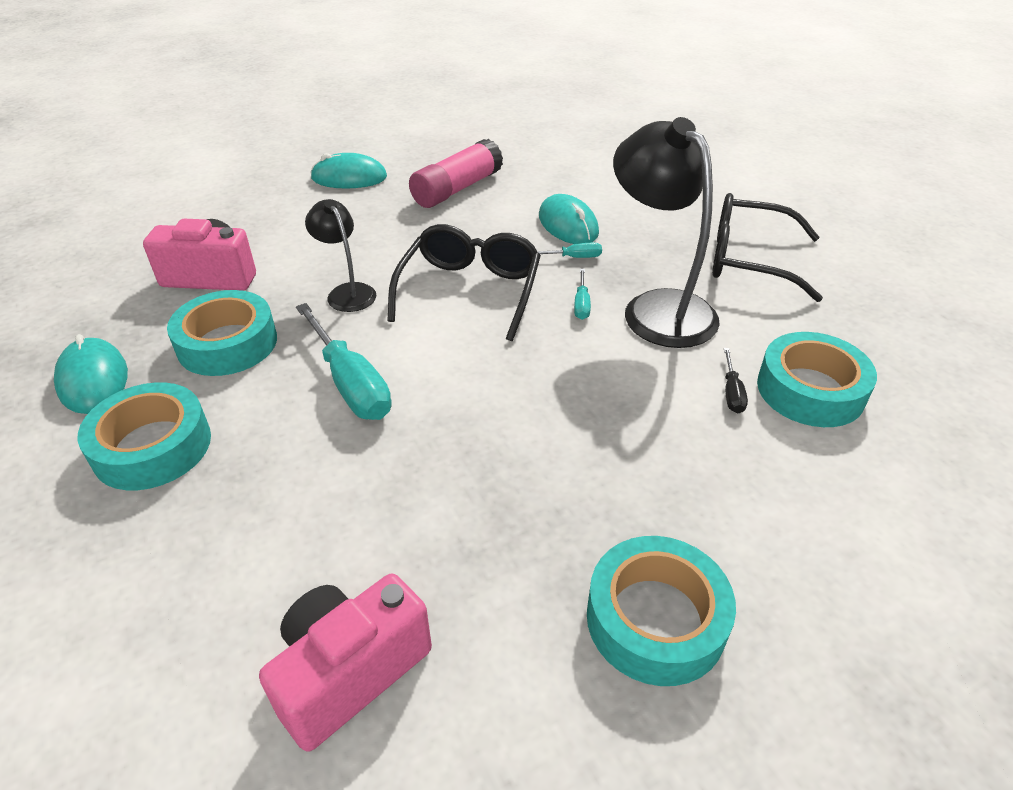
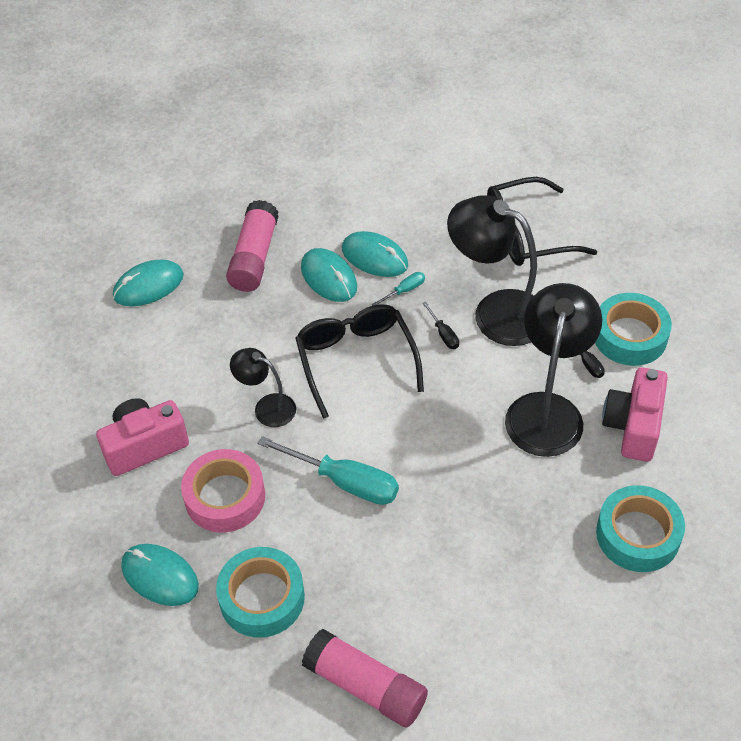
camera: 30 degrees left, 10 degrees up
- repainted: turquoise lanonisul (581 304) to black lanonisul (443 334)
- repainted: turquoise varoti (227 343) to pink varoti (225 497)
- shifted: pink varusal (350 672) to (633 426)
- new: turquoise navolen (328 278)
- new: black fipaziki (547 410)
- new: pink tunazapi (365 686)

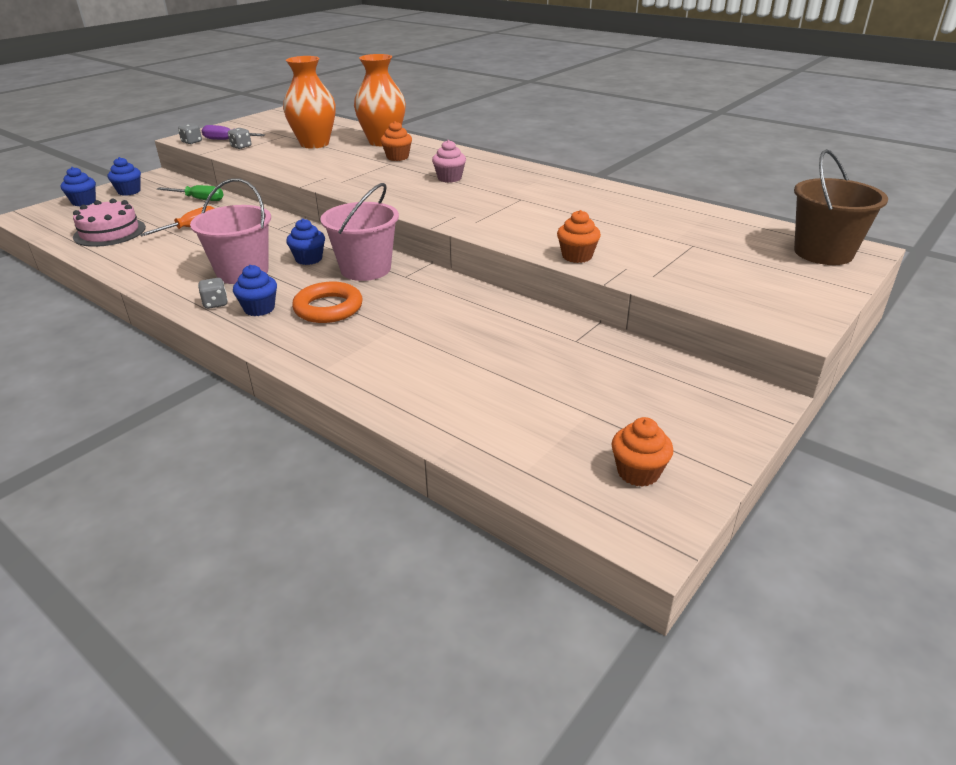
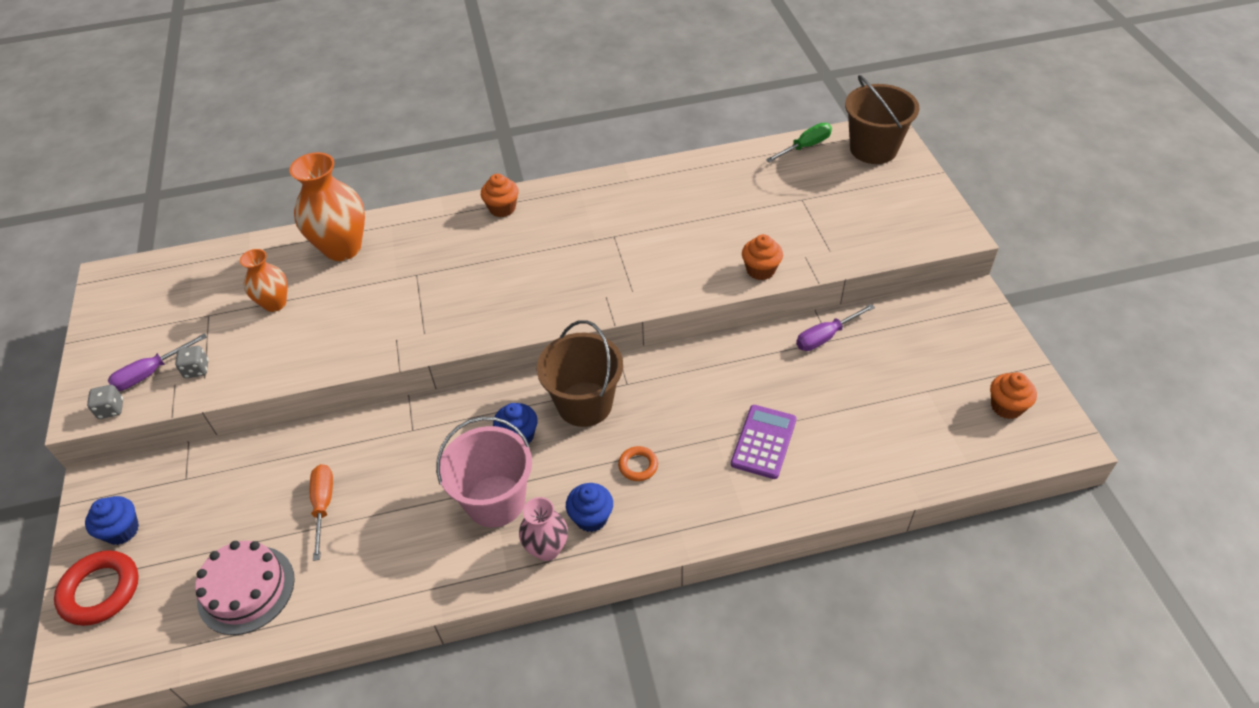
camera: 50 degrees left, 15 degrees up
- scaled: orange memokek (314 144) = (275 303) x0.58
- shifted: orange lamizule (397 157) to (502 208)
- gone: pink lamizule (449 178)
- swapped: blue lamizule (84 202) to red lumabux (100 591)
- repainted: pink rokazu (365 269) to brown rokazu (584 404)
- shifted: green lanonisul (199 199) to (805 146)
- swapped: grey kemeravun (215 304) to pink memokek (547 549)
- scaled: orange lumabux (328 308) = (638 466) x0.54
- new: purple lanonisul (826 337)
- new: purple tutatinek (763 442)

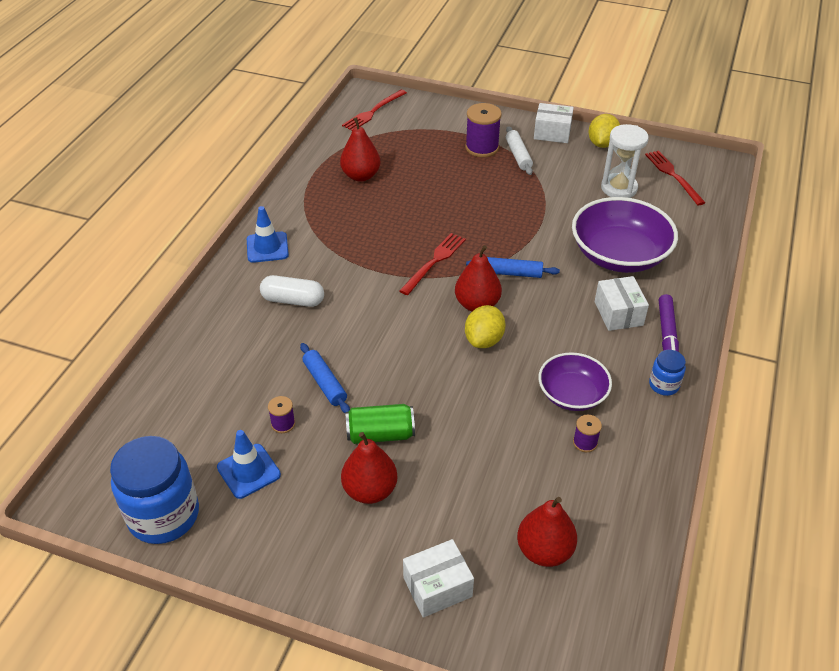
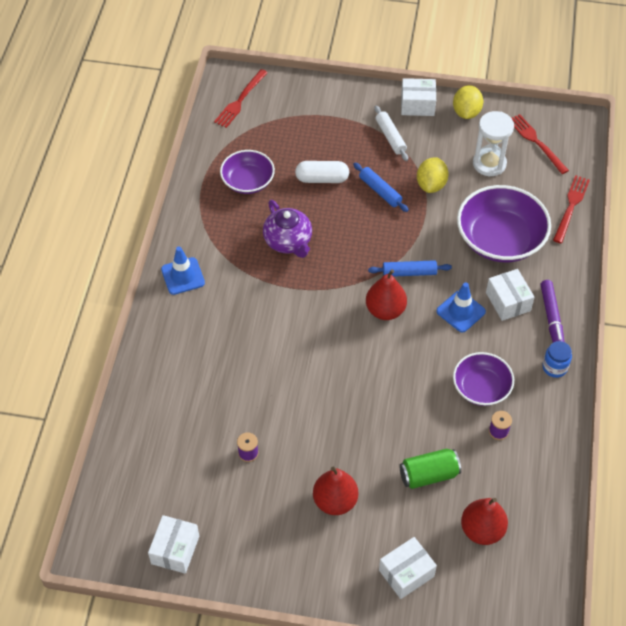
camera: 10 degrees left, 10 degrees up
- gone: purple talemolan (482 148)
- swapped: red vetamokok (361 176) to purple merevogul (248 181)
- shifted: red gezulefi (434 262) to (571 206)
- shifted: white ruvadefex (293 300) to (322 179)
- shifted: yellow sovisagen (484 340) to (431 185)
- shifted: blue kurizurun (325 383) to (380 191)
- shifted: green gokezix (380 434) to (428 475)
- shifted: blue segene (248 471) to (460 311)
- swapped: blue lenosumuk (164 515) to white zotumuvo (175 550)
- new: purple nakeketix (288 242)

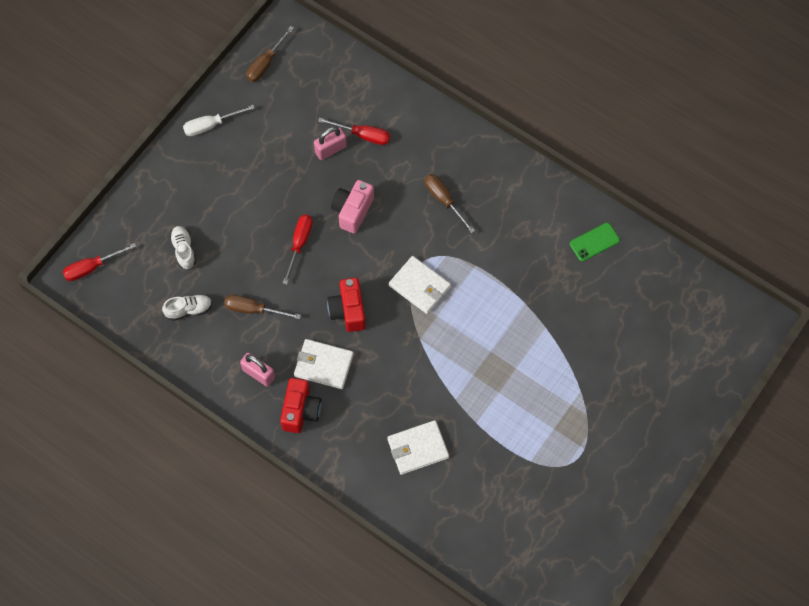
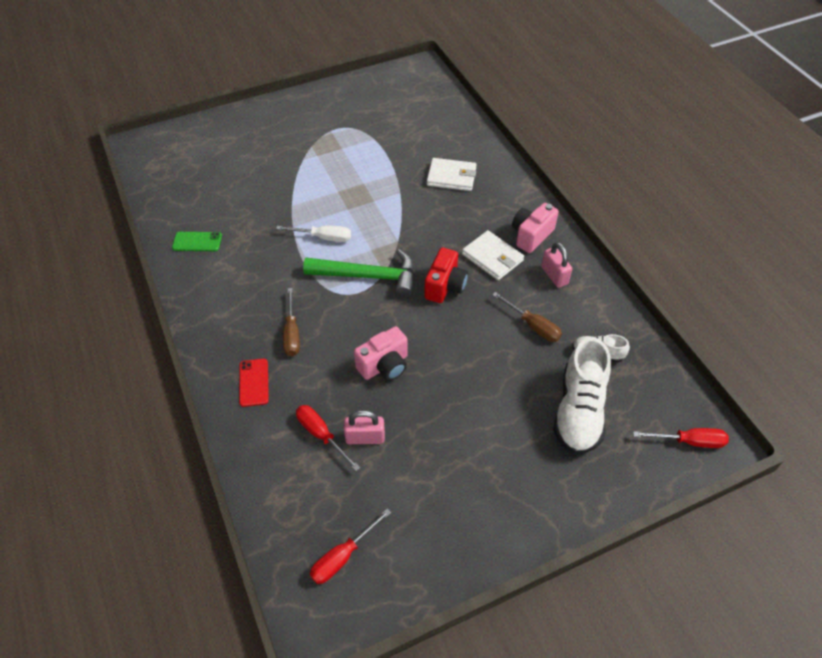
camera: 150 degrees left, 15 degrees down
- gone: brown lanonisul (266 63)
- shifted: white lanonisul (211 125) to (323 237)
- shifted: red lanonisul (299 244) to (343 556)
- scaled: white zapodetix (184 250) = (579 411) x2.00
- swapped: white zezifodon (419 286) to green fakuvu (369 276)
- repainted: red varusal (301 411) to pink varusal (531 236)
- new: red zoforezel (254 382)

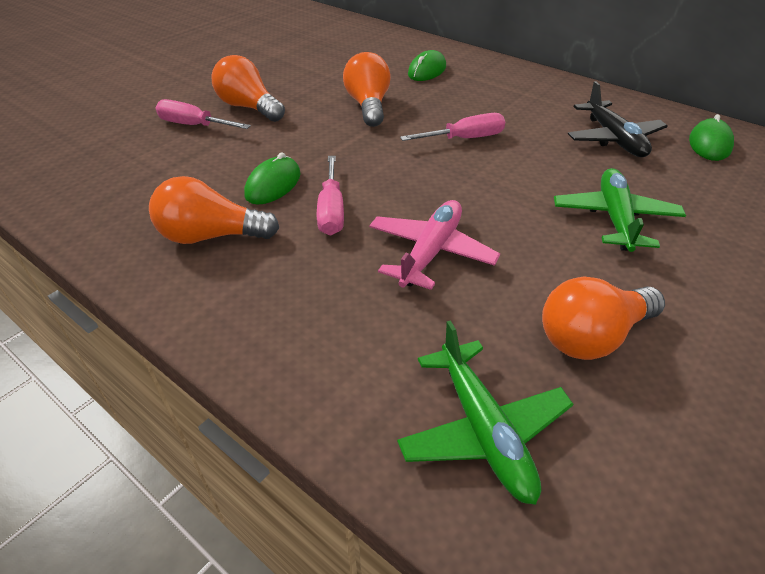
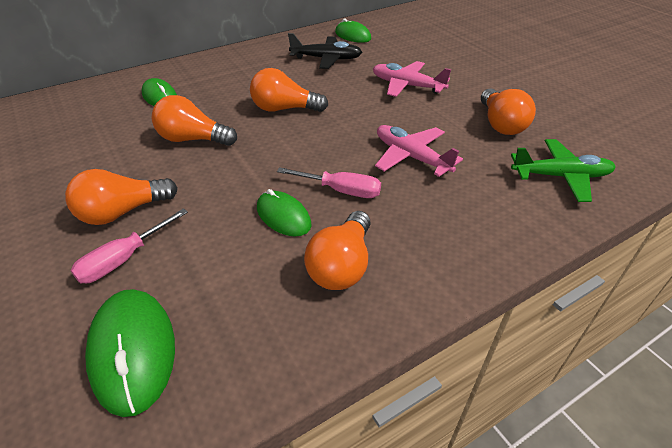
camera: 70 degrees left, 0 degrees up
- swapped: pink lanonisul (464 139) to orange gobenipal (284 109)
- repainted: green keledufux (614 218) to pink keledufux (407 86)
- new: green navolen (133 351)

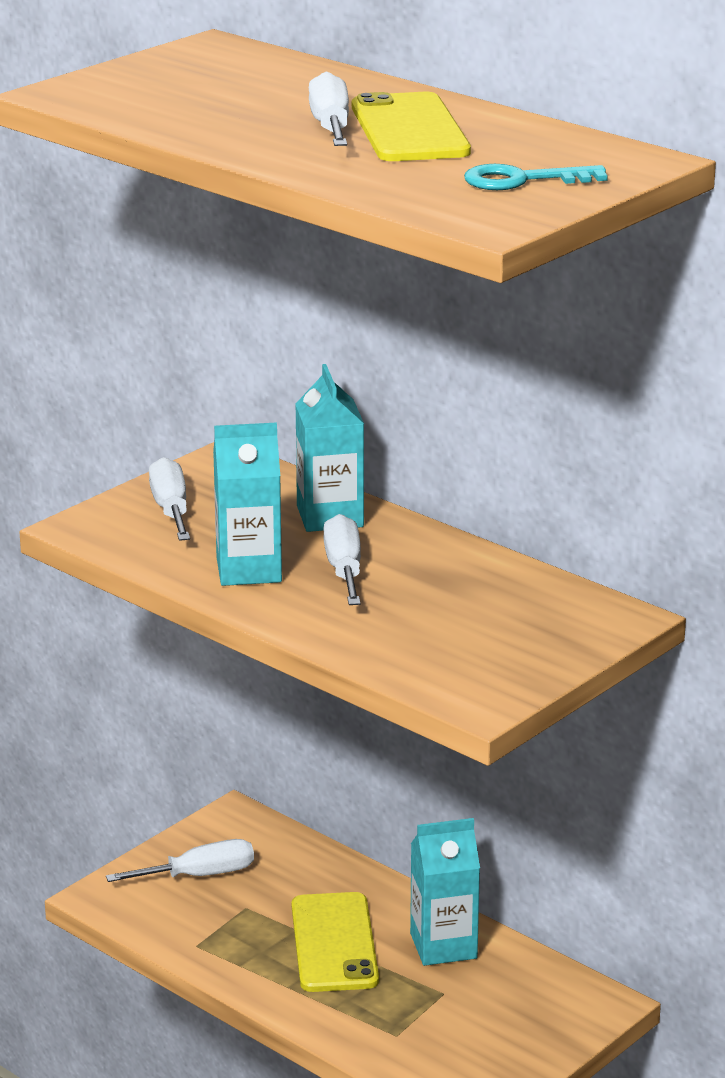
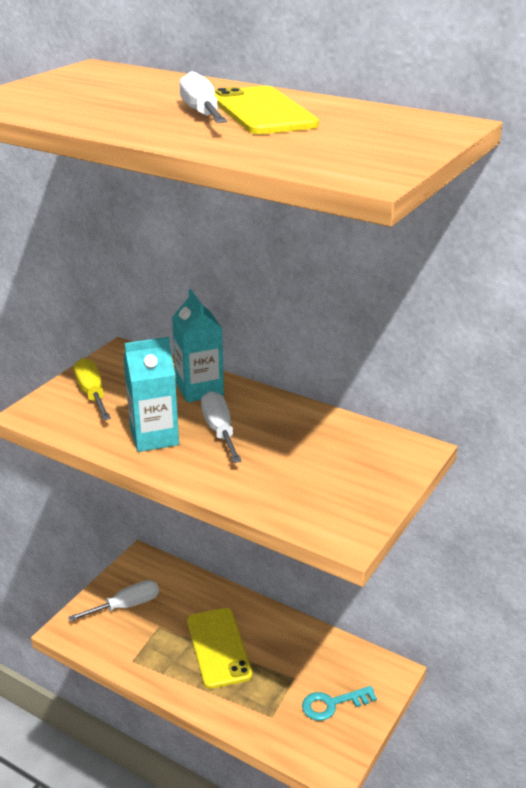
camera: 10 degrees left, 5 degrees up
- shifted: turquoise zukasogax (522 180) to (332 704)
- repainted: white lanonisul (171 510) to yellow lanonisul (92 394)
- gone: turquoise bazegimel (443 946)

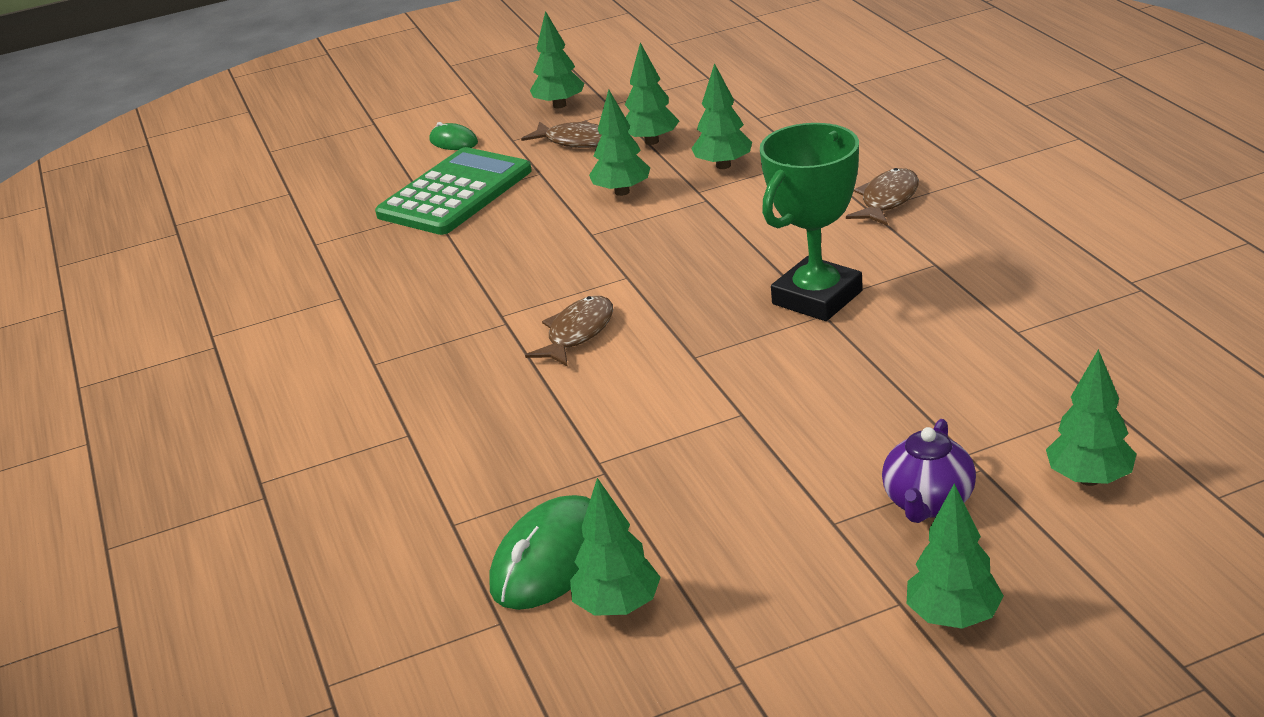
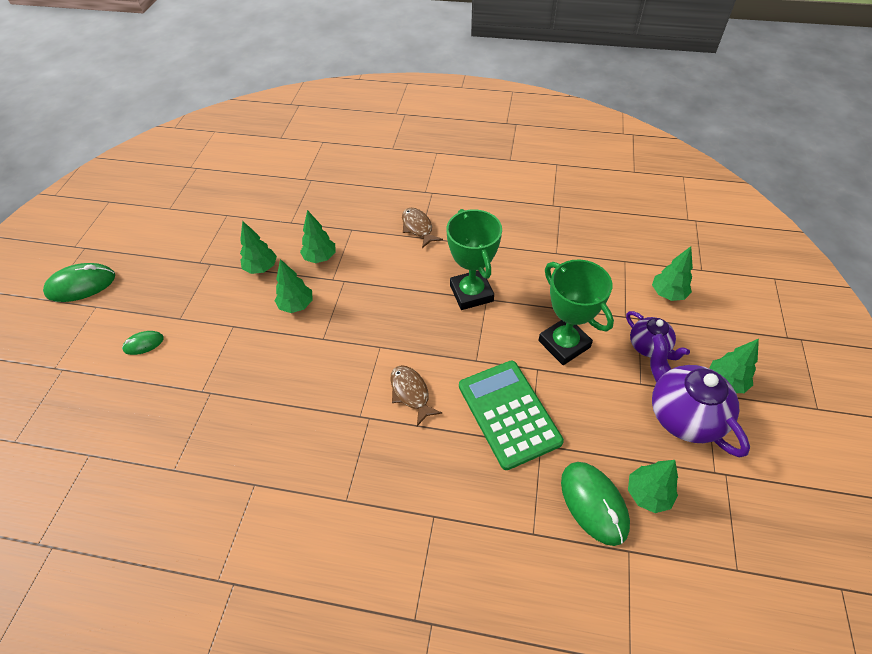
camera: 60 degrees left, 20 degrees up
- gone: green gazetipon (559 105)
- gone: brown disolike (576 141)
- shifted: green tutatinek (455 193) to (508 413)
- new: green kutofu (564 344)
- new: green navolen (81 285)
- new: purple nakeketix (683 415)

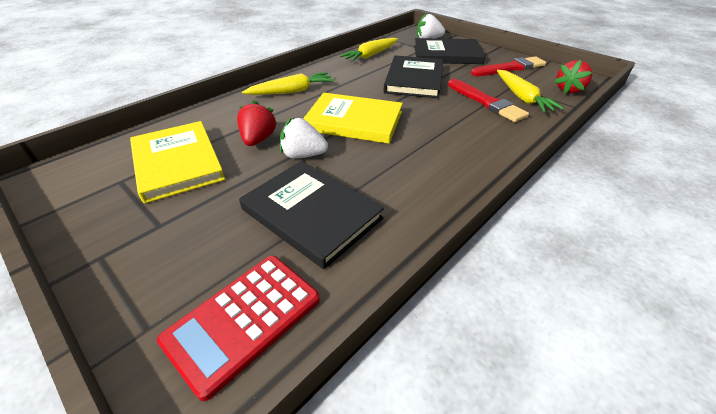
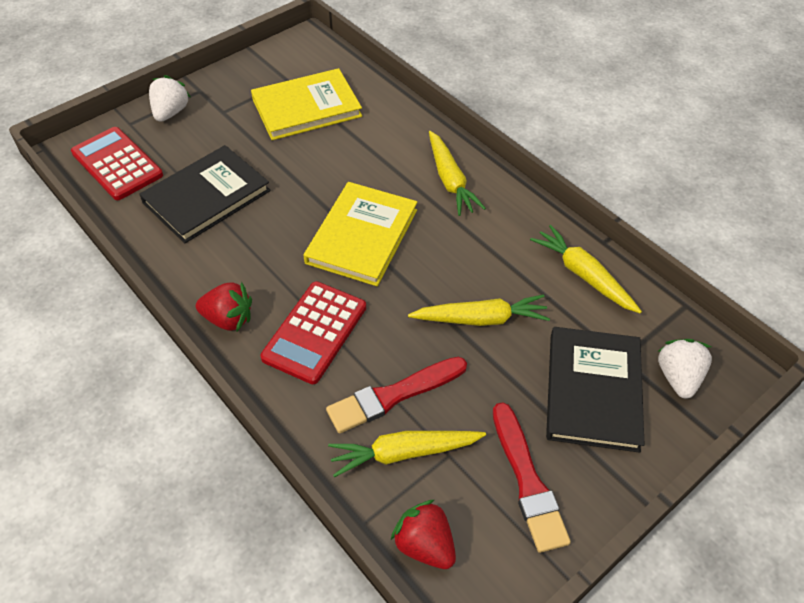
camera: 95 degrees right, 10 degrees up
- swapped: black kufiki (414 80) to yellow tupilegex (481 319)
- shifted: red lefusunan (258 139) to (228 319)
- shifted: white lefusunan (303 155) to (171 112)
- new: red tutatinek (315 332)

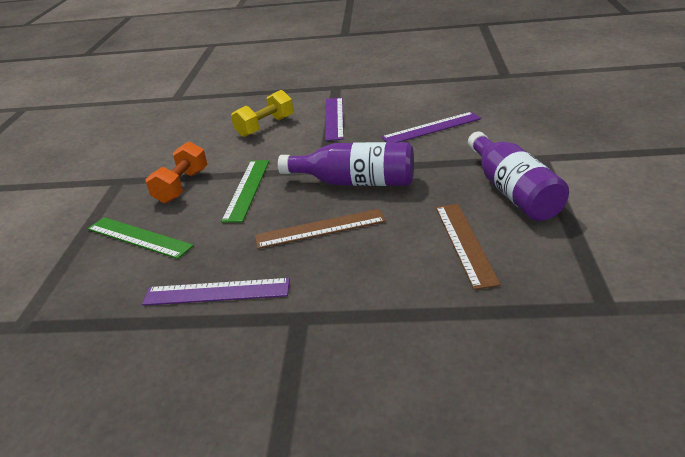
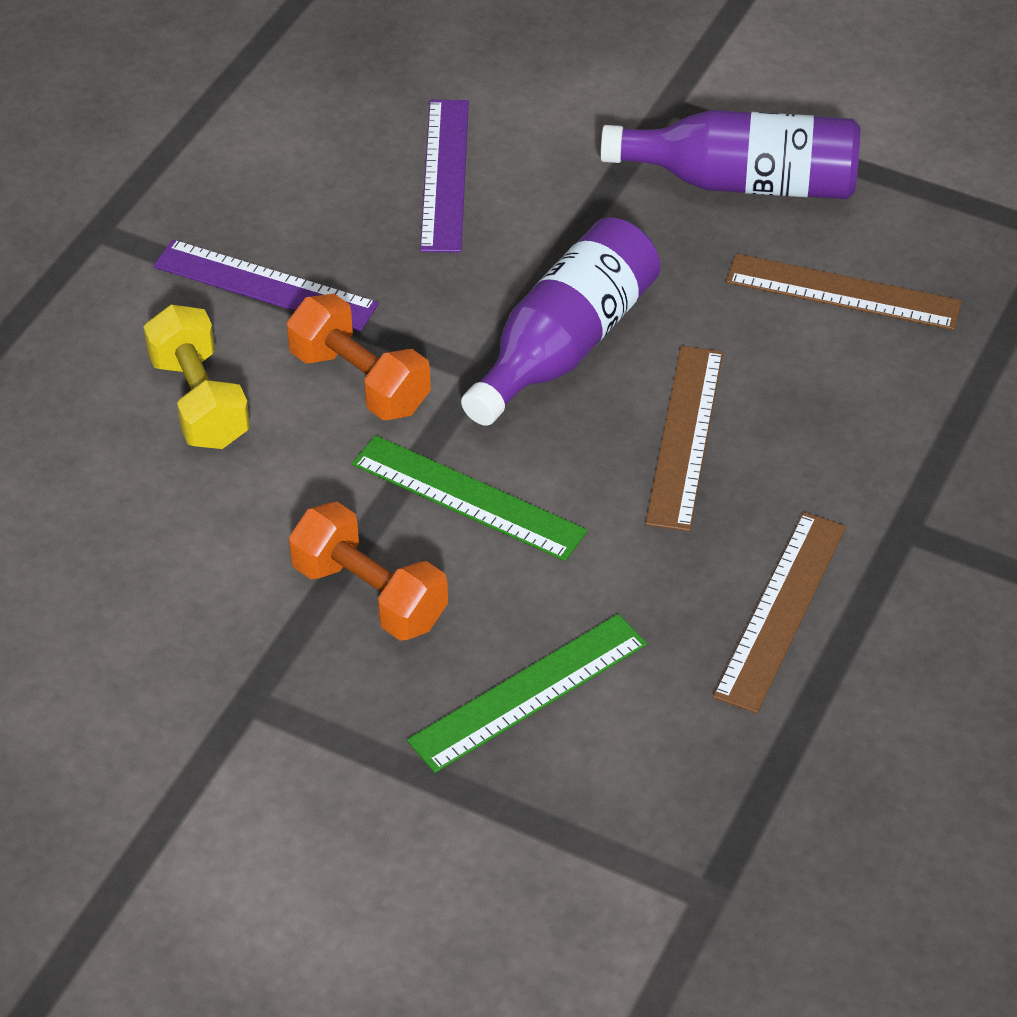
camera: 70 degrees left, 15 degrees up
- repainted: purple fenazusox (216 292) to brown fenazusox (781 610)
- new: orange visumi (360 381)

